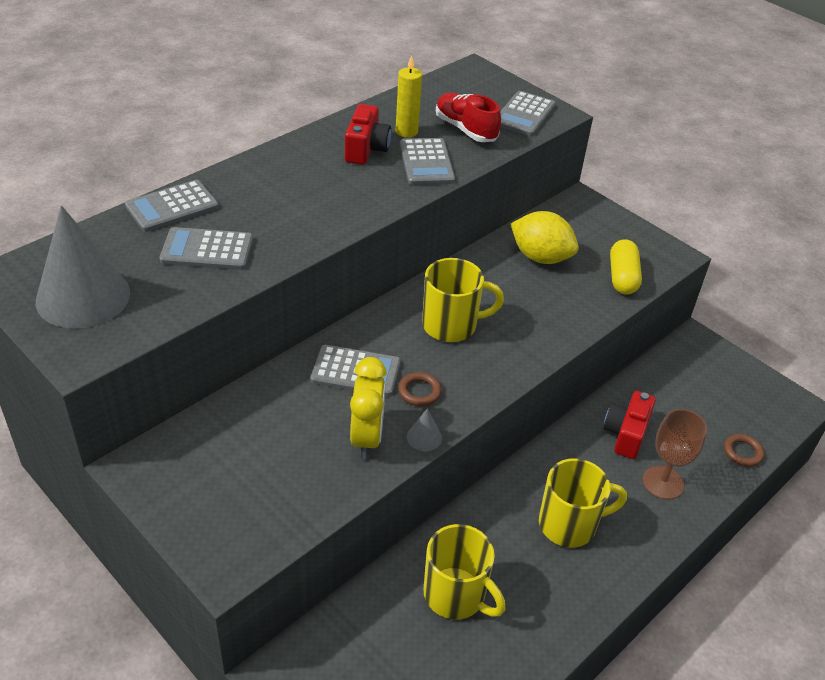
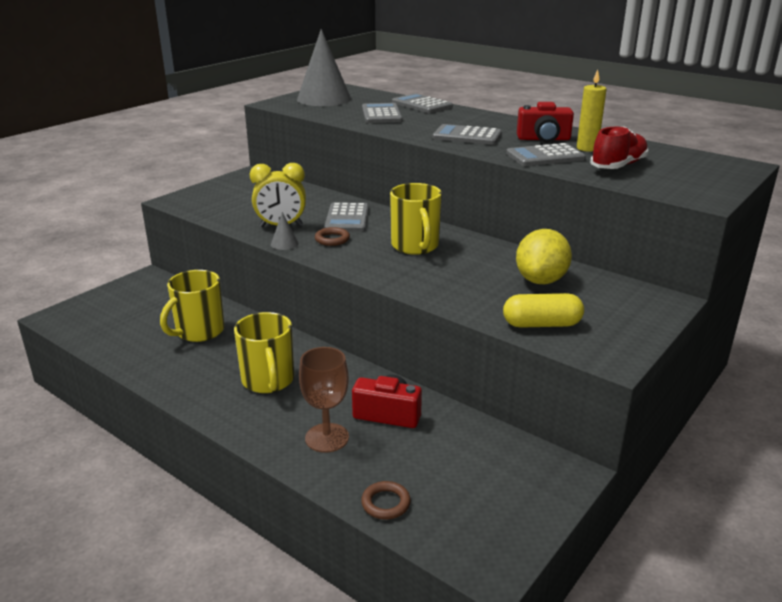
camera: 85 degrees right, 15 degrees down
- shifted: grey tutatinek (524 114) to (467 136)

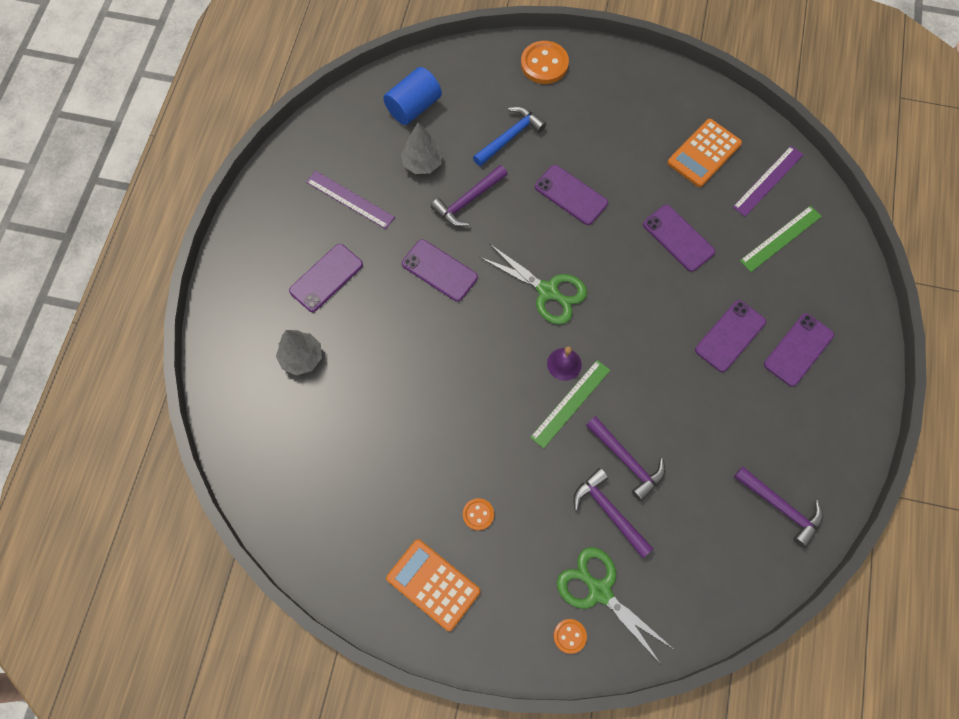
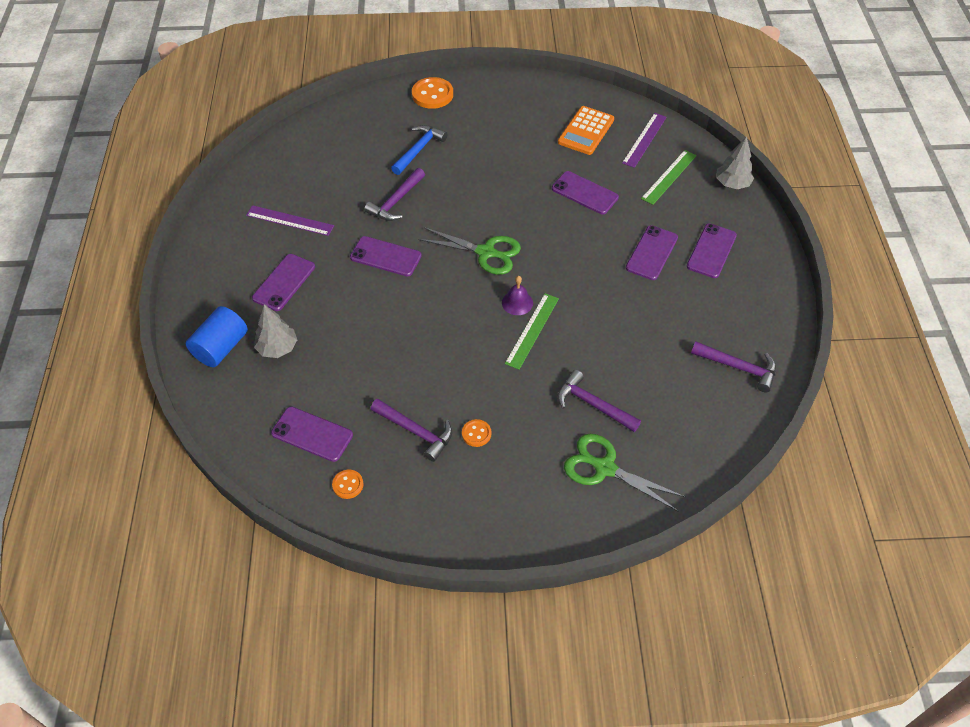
camera: 15 degrees left, 15 degrees down
- shifted: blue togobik (413 107) to (221 347)
- shifted: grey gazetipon (422 163) to (732 184)
- shifted: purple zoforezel (571 195) to (312 434)
- shifted: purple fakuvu (627 461) to (416 431)
- gone: orange tutatinek (433 584)
- shifted: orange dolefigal (569 636) to (348 485)

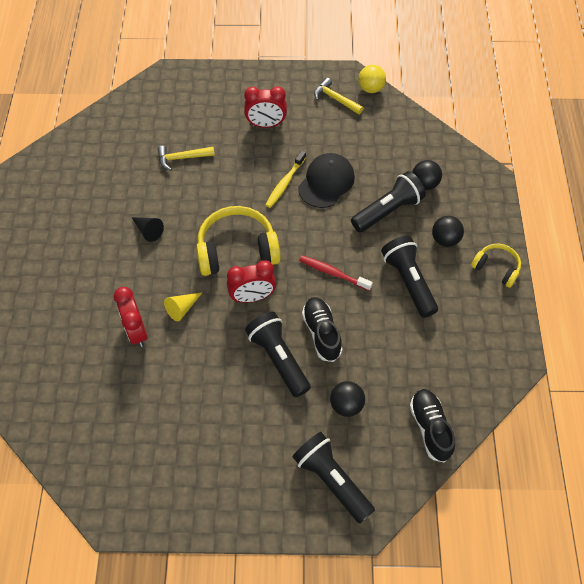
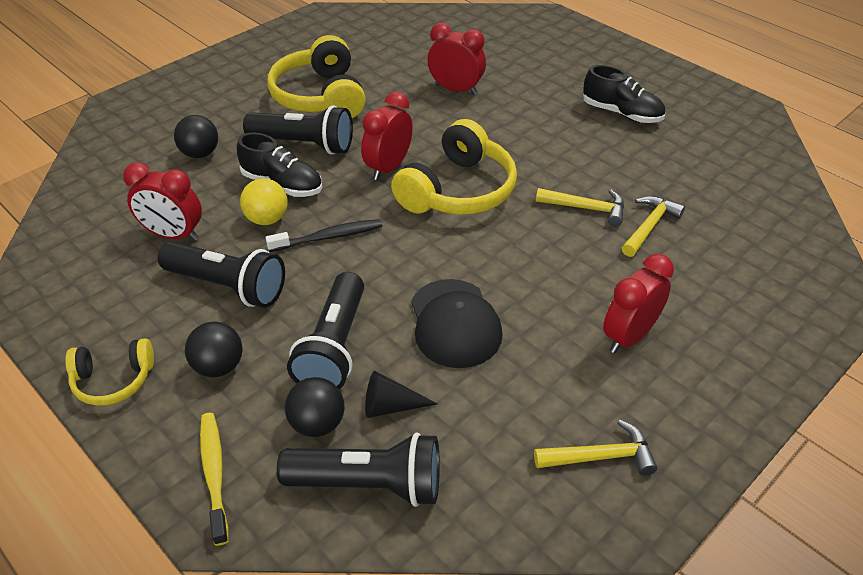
camera: 135 degrees right, 15 degrees down
- shifted: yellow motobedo (370 88) to (267 219)
- shifted: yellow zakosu (285 183) to (214 474)
- shifted: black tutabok (148 231) to (390 406)
- repainted: red zakosu (333 273) to black zakosu (328 237)
- gone: yellow tutabok (182 308)
- shifted: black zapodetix (430 428) to (621 113)
- shifted: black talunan (332 480) to (369 484)
- new: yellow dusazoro (320 96)
- new: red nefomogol (173 235)
- new: yellow fakuvu (586 208)

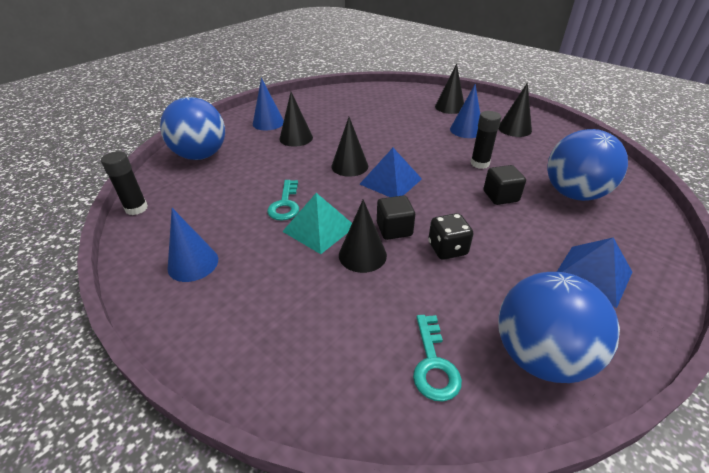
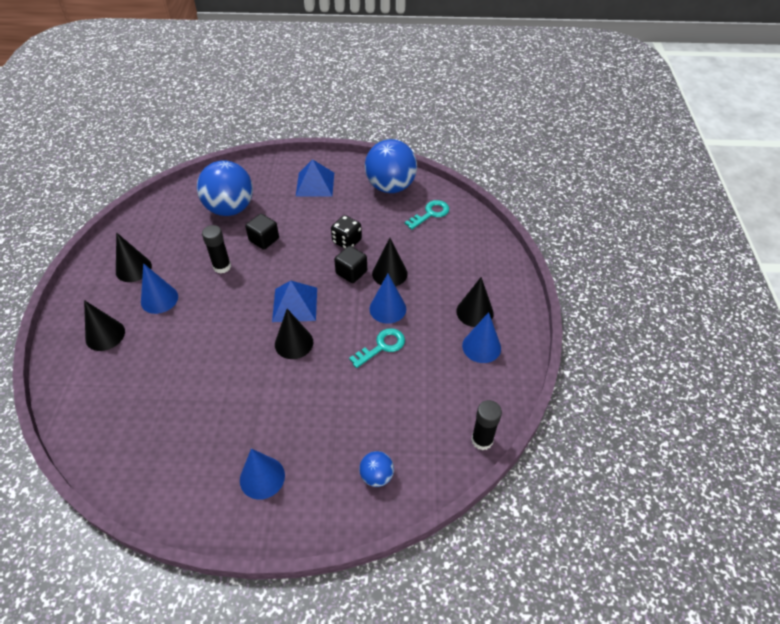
camera: 130 degrees left, 10 degrees up
- shifted: black tutabok (296 138) to (474 312)
- scaled: blue motobedo (201 155) = (377 476) x0.47
- swapped: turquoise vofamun (319 228) to blue tutabok (387 308)

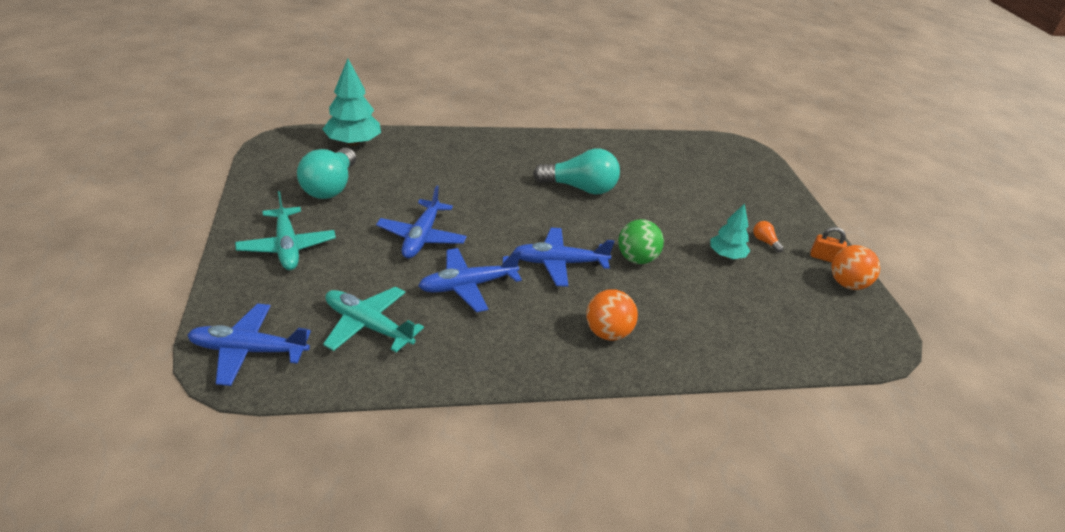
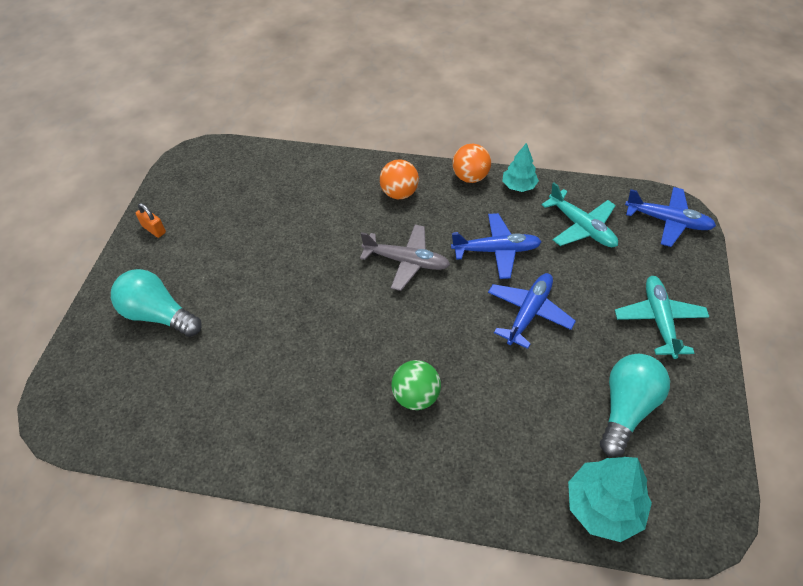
camera: 155 degrees left, 15 degrees up
- shifted: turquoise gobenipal (580 188) to (158 315)
- shifted: turquoise gazetipon (726 255) to (518 186)
- shifted: green motobedo (636 259) to (416 396)
- gone: orange gobenipal (765 242)
- repainted: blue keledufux (559 263) to grey keledufux (406 261)
- shifted: orange motobedo (847 284) to (470 177)

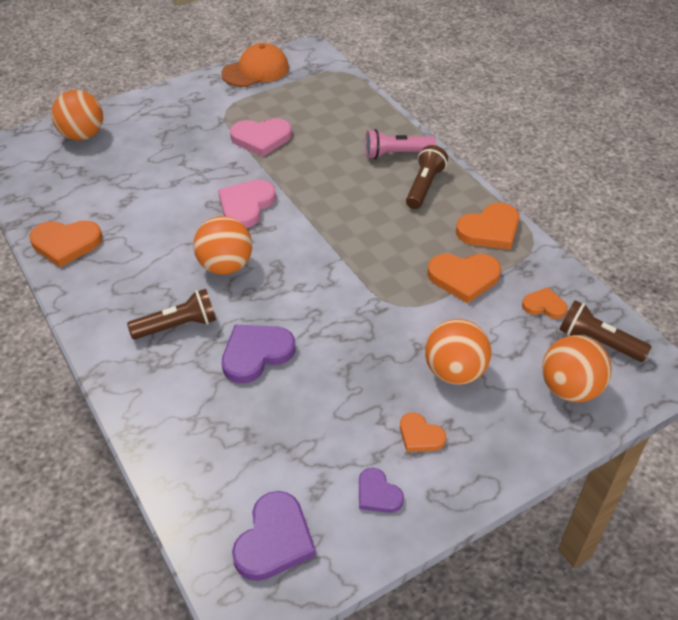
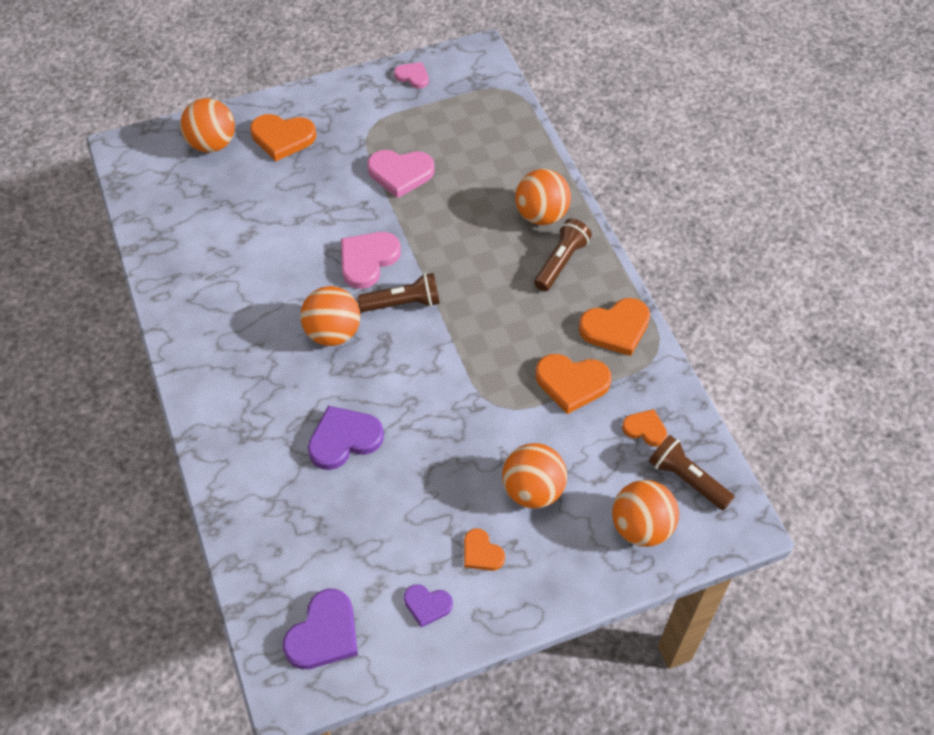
camera: 10 degrees right, 10 degrees up
- swapped: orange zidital (256 71) to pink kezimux (413 76)
- swapped: pink talunan (396 154) to orange motobedo (541 215)
- shifted: orange kezimux (66 244) to (282 138)
- shifted: brown talunan (178 325) to (403 303)
- rotated: purple kezimux (377 494) = (427 605) 45 degrees counterclockwise

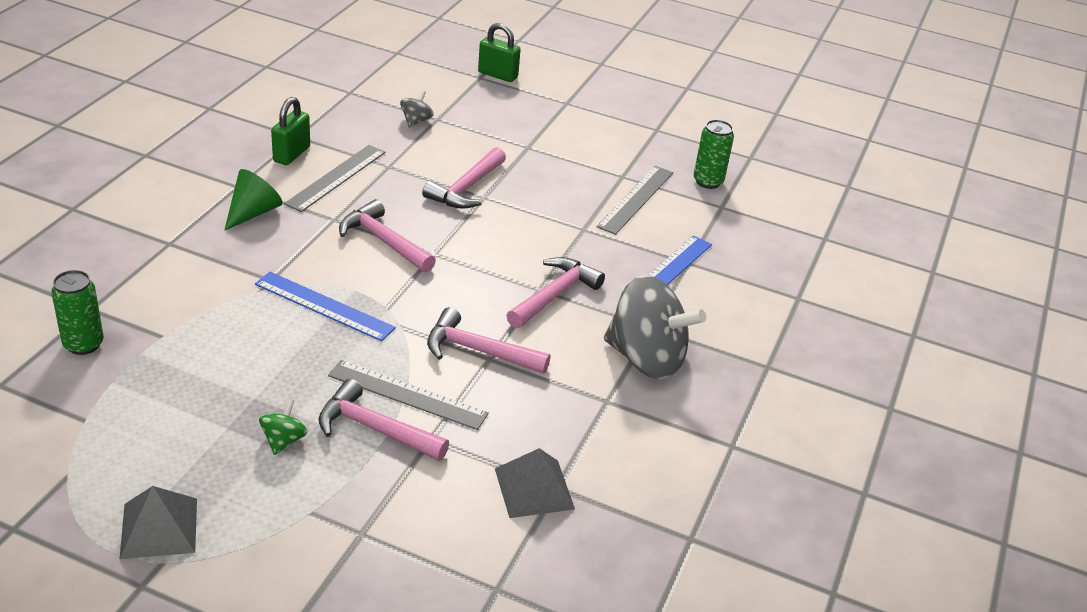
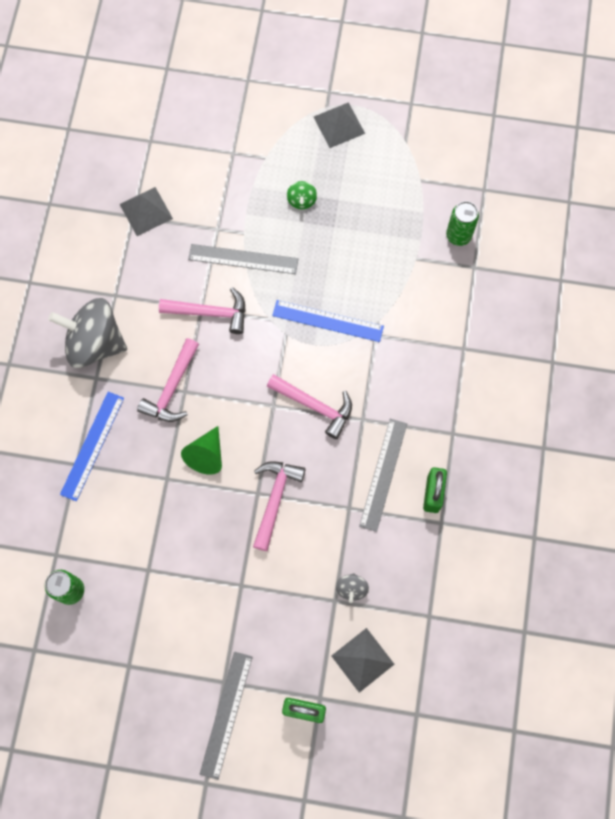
camera: 170 degrees right, 35 degrees up
- shifted: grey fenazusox (636 199) to (226 714)
- shifted: green tutabok (253 212) to (206 455)
- gone: pink fakuvu (375 429)
- new: grey vofamun (362 660)

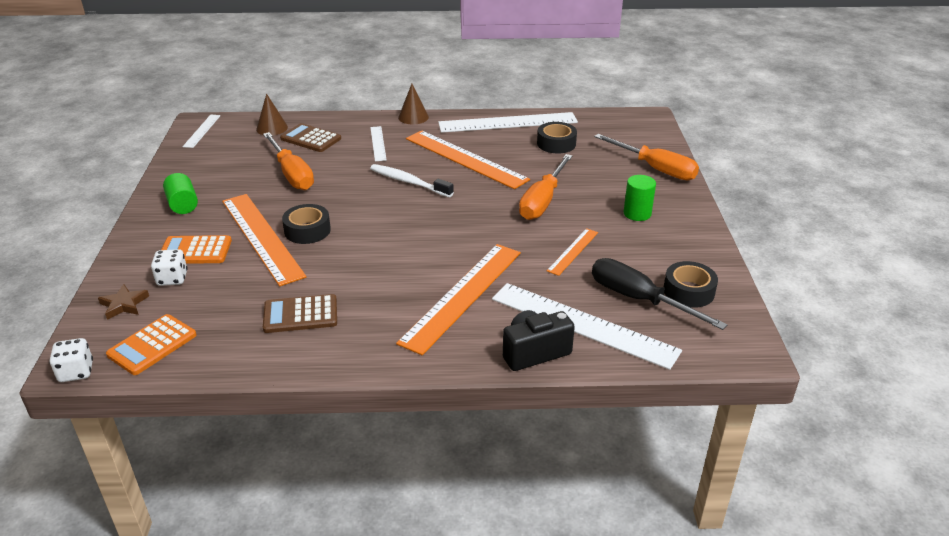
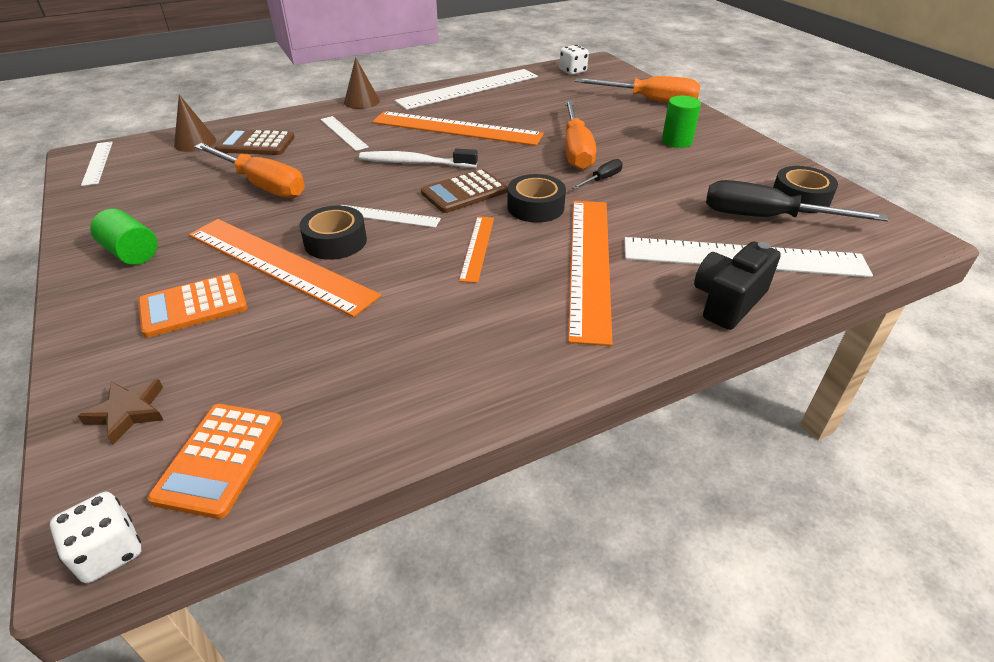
camera: 25 degrees left, 5 degrees up
- shifted: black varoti (556 144) to (535 207)
- shifted: orange fenazusox (573 251) to (477 248)
- shifted: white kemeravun (172 279) to (572 71)
- shifted: brown tutatinek (300 314) to (464 192)
- new: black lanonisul (602 179)
- new: white fenazusox (387 216)

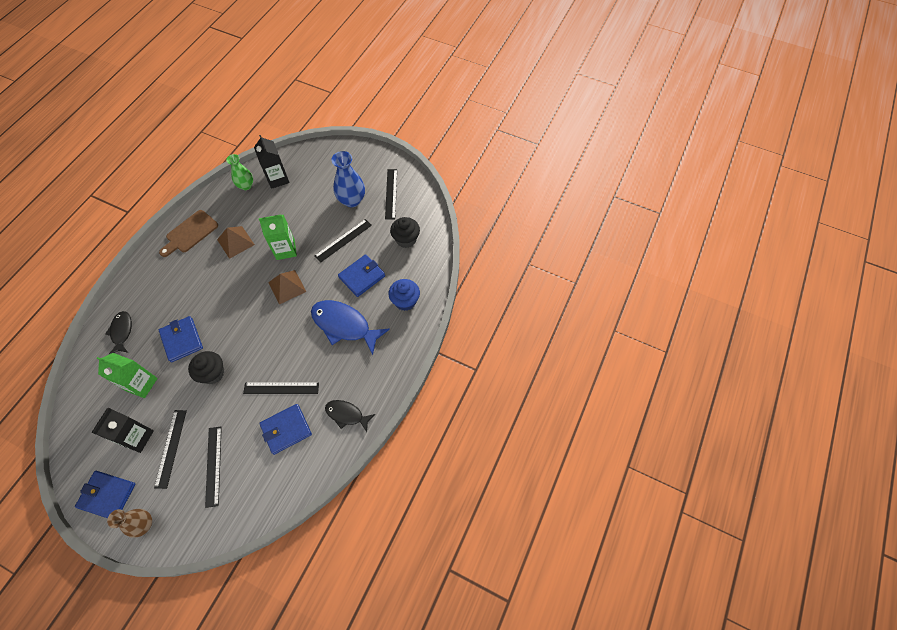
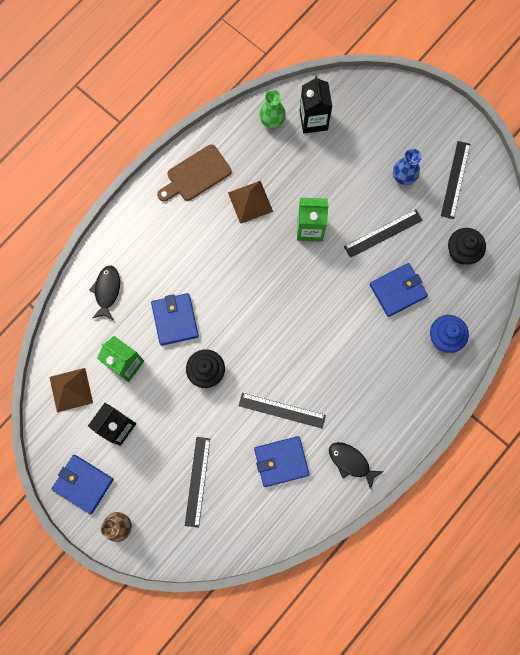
camera: 15 degrees right, 15 degrees up
- scaled: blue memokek (352 200) = (403 177) x0.66
- shifted: brown vofamun (287 287) to (71 390)
- gone: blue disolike (344 325)
- gone: black fenazusox (171 448)

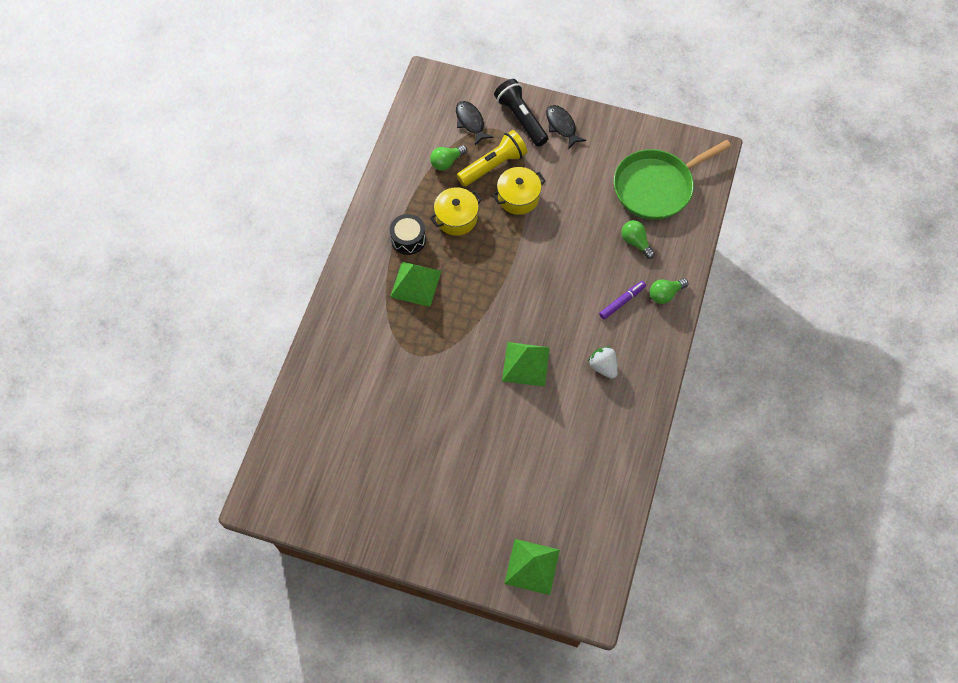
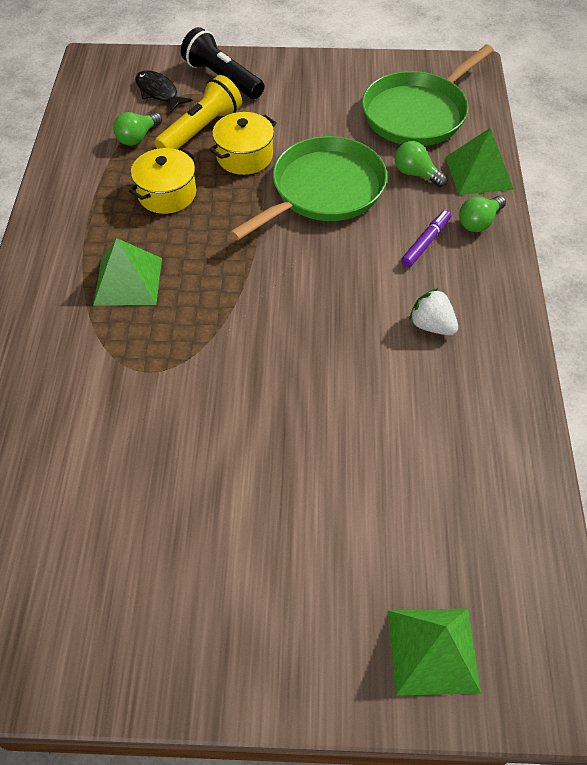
camera: 15 degrees left, 10 degrees down
- gone: black disolike (561 126)
- gone: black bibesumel (408 239)
- shifted: green vofamun (525 364) to (478 173)
- new: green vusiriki (323 191)

